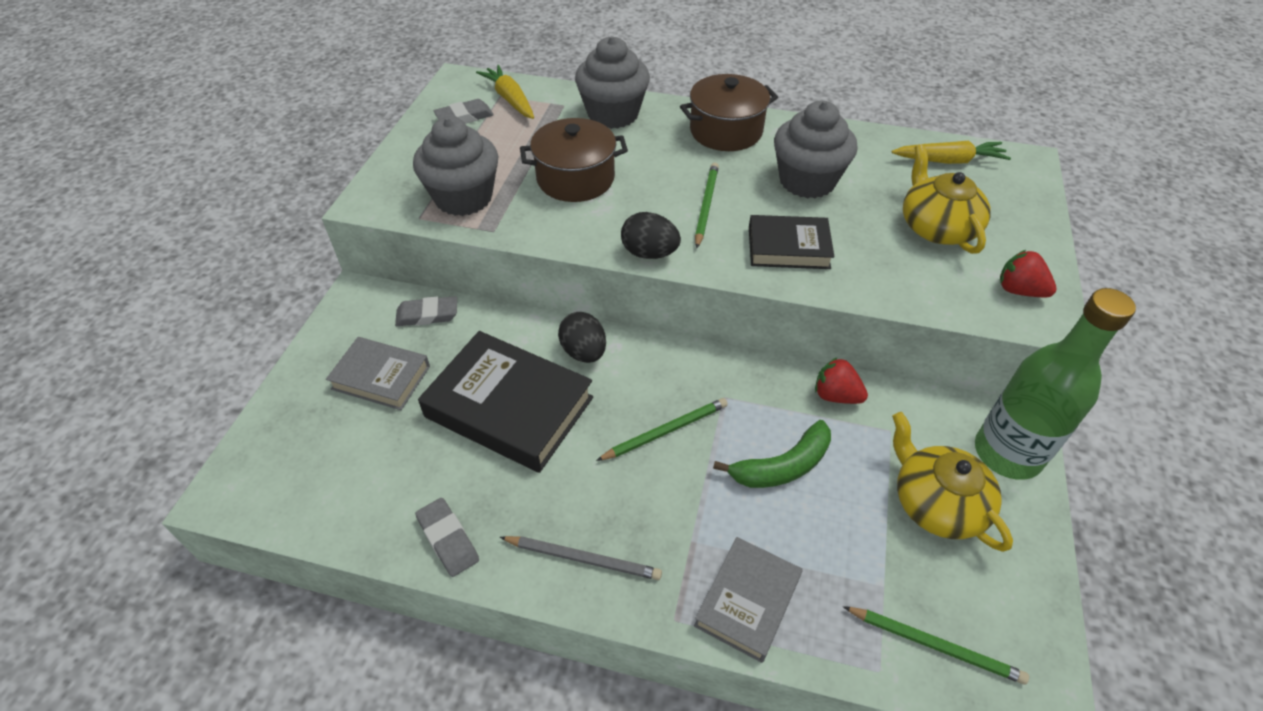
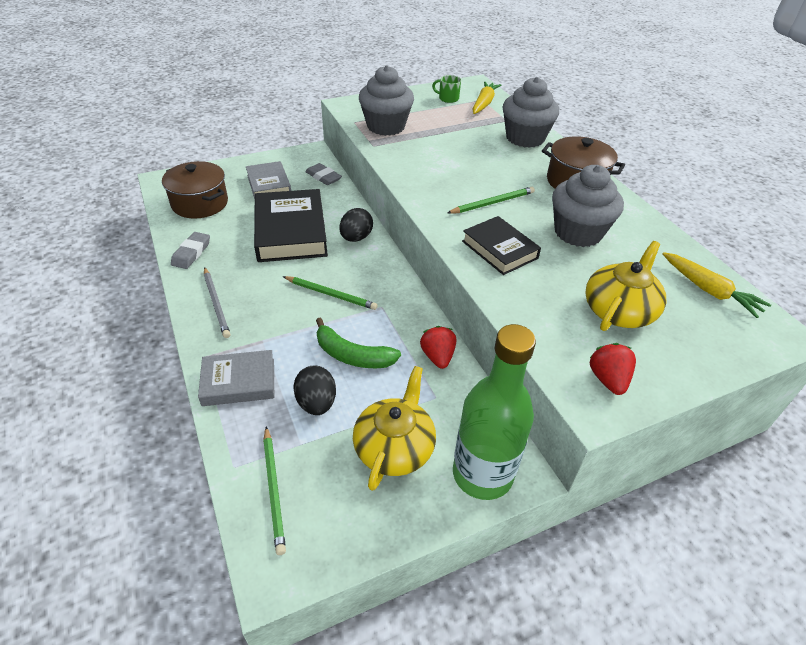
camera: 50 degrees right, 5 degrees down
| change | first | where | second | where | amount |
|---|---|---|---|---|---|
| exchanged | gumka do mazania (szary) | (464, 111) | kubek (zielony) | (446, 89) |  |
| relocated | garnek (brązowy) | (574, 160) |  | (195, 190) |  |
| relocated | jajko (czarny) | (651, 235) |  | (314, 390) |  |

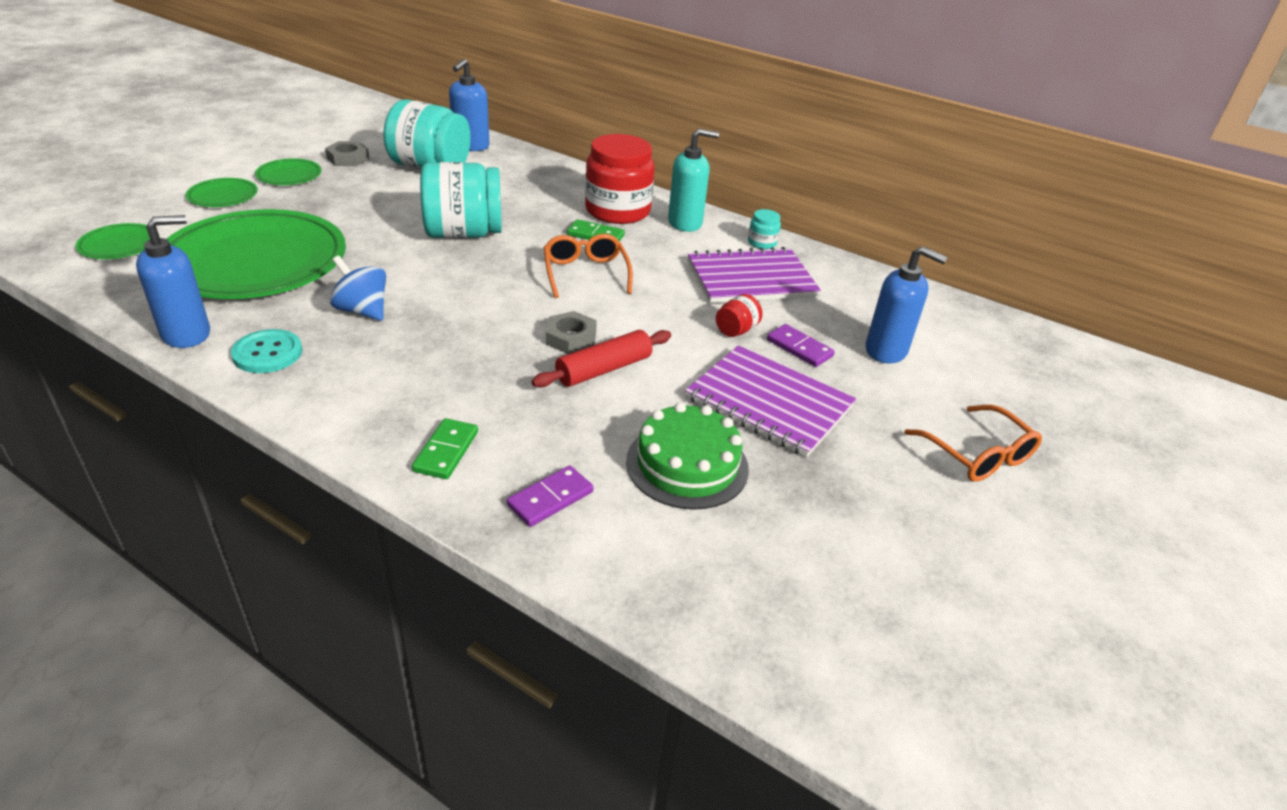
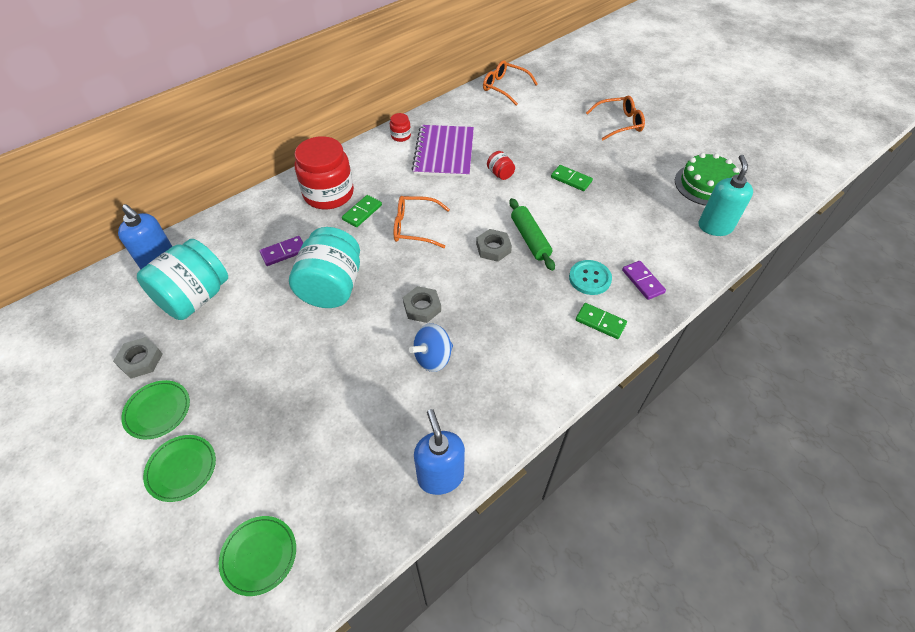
camera: 70 degrees left, 15 degrees up
| change | first | where | second | where | amount |
|---|---|---|---|---|---|
| missing | talerz (zielony) | (256, 254) |  |  |  |
| relocated | guzik (turkusowy) | (266, 351) |  | (590, 277) |  |
| colour | wałek do ciasta (czerwony) | (601, 359) | wałek do ciasta (zielony) | (532, 234) |  |
| relocated | tort (zielony) | (687, 456) |  | (707, 179) |  |
| relocated | dozownik mydła (turkusowy) | (693, 180) |  | (726, 195) |  |
| exchanged | zeszyt (fioletowy) | (770, 401) | kostka domina (zielony) | (572, 178) |  |
| colour | słoik (turkusowy) | (764, 229) | słoik (czerwony) | (400, 127) |  |
| relocated | kostka domina (fioletowy) | (801, 345) |  | (281, 251) |  |
| missing | dozownik mydła (niebieski) | (907, 304) |  |  |  |
| appeared |  |  | nakrętka (szary) | (422, 304) |  |
| appeared |  |  | okulary (pomarańczowy) | (510, 83) |  |

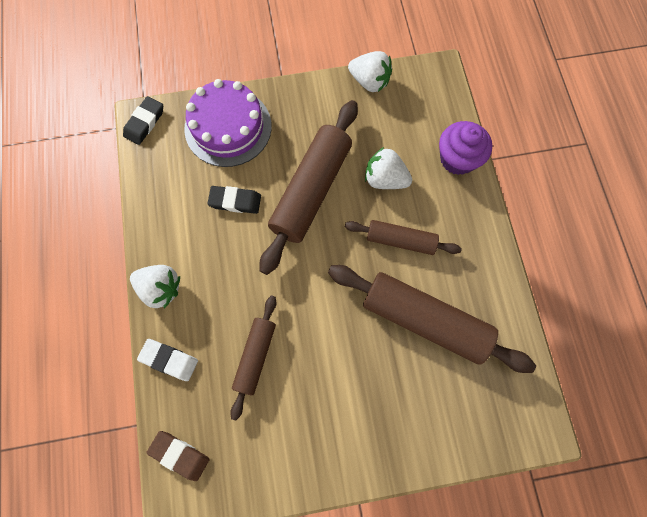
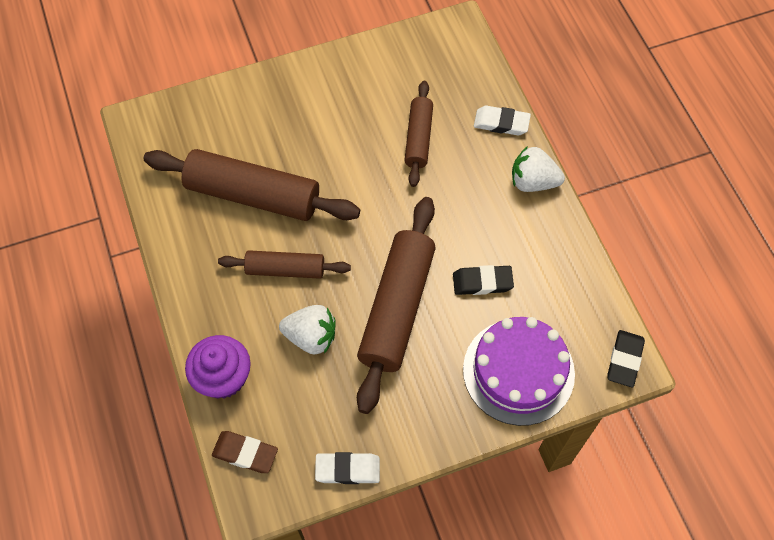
camera: 170 degrees right, 10 degrees down
| change | first | where | second | where | amount |
|---|---|---|---|---|---|
| relocated | gumka do mazania (brązowy) | (178, 456) |  | (245, 452) |  |
| exchanged | truskawka (biały) | (370, 71) | gumka do mazania (biały) | (347, 468) |  |

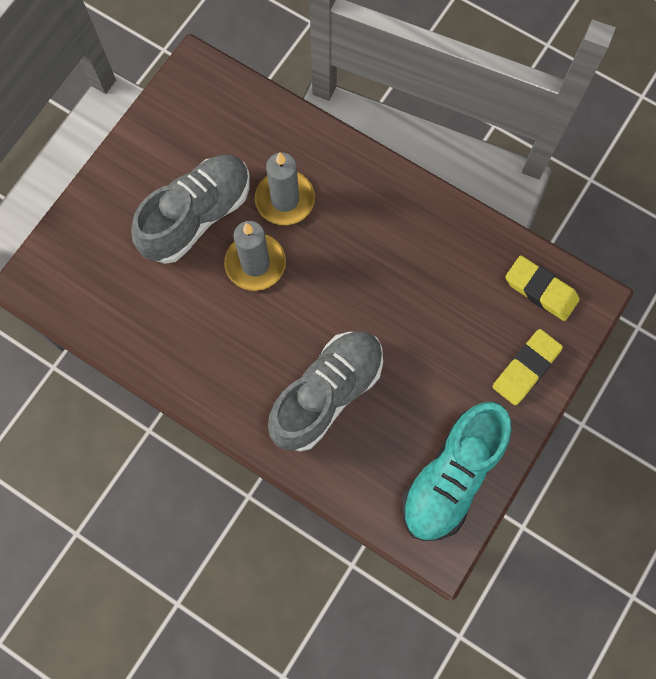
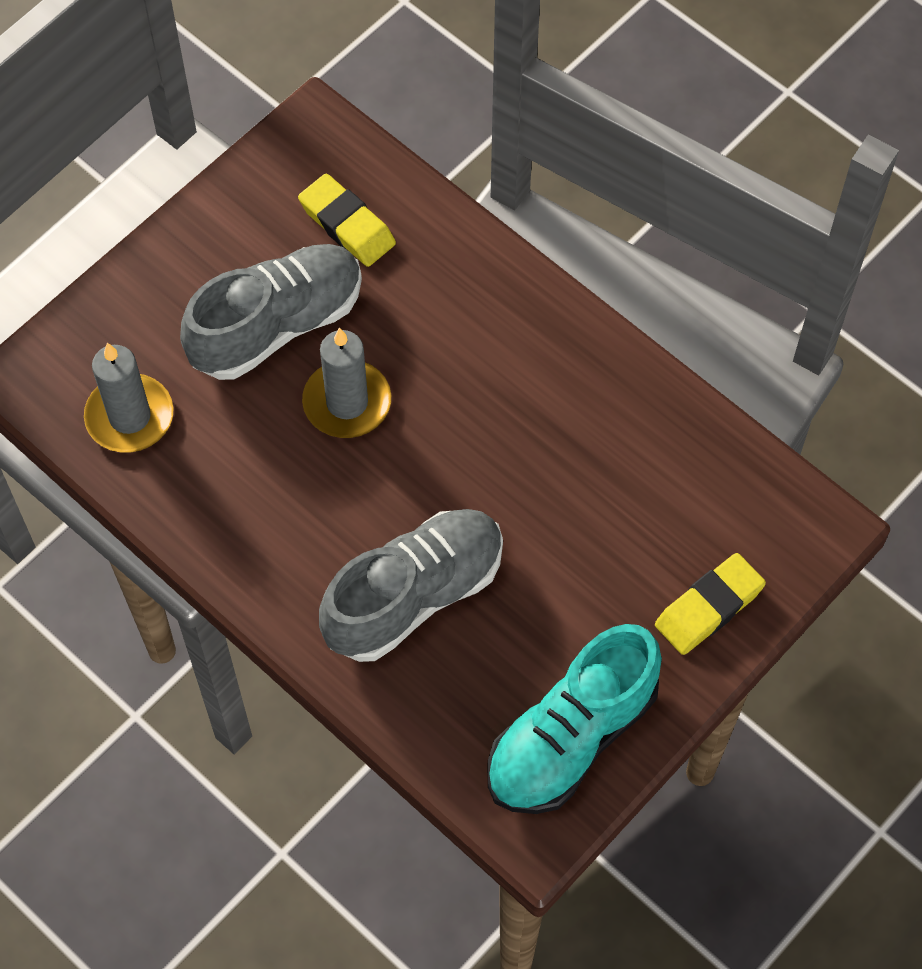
camera: 10 degrees right, 10 degrees down
| change | first | where | second | where | amount |
|---|---|---|---|---|---|
| relocated | świeca (szary) | (285, 188) |  | (129, 398) |  |
| relocated | gumka do mazania (żółty) | (542, 288) |  | (347, 220) |  |

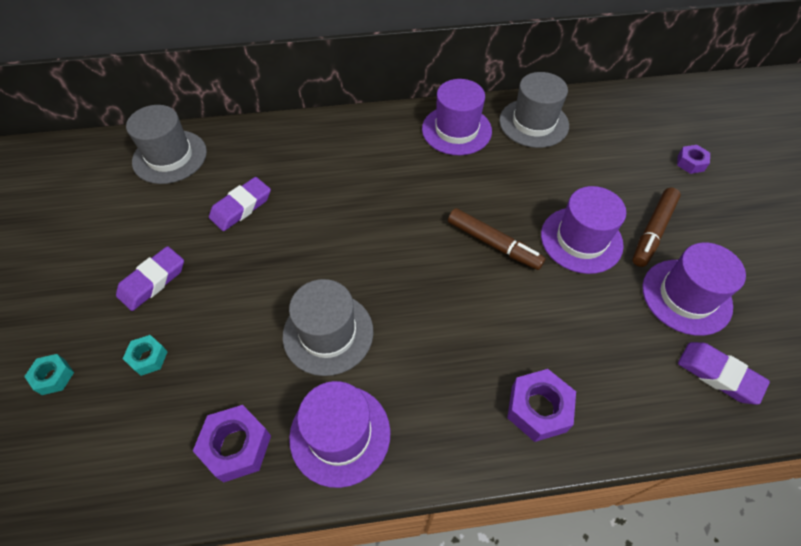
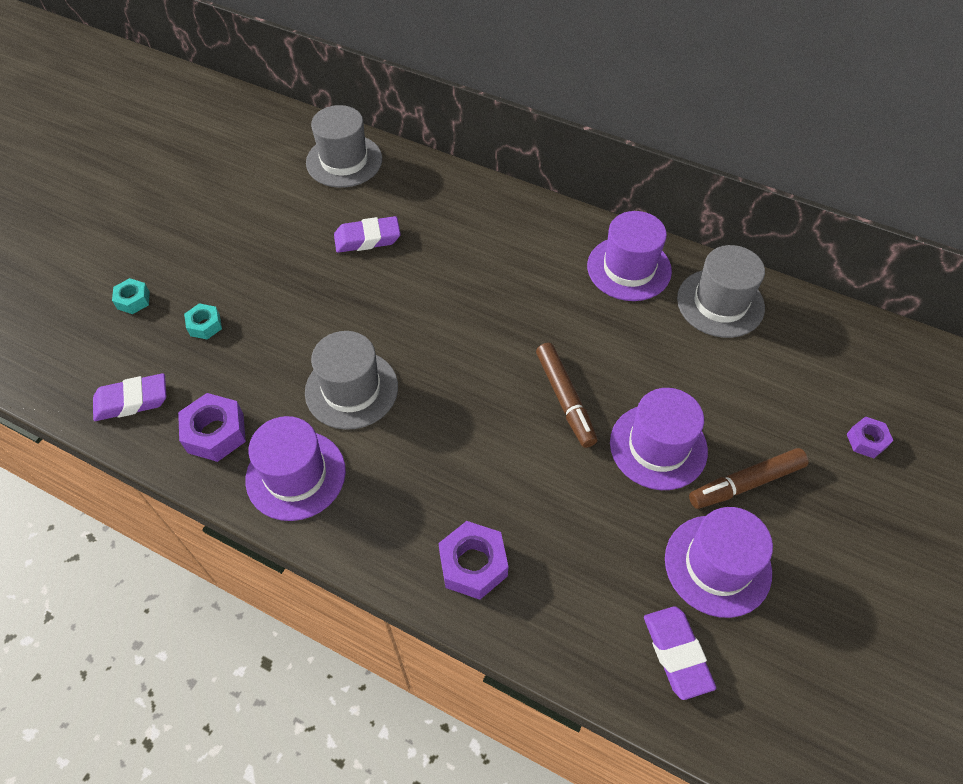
camera: 35 degrees right, 0 degrees up
| change | first | where | second | where | amount |
|---|---|---|---|---|---|
| relocated | gumka do mazania (fioletowy) | (150, 278) |  | (130, 397) |  |

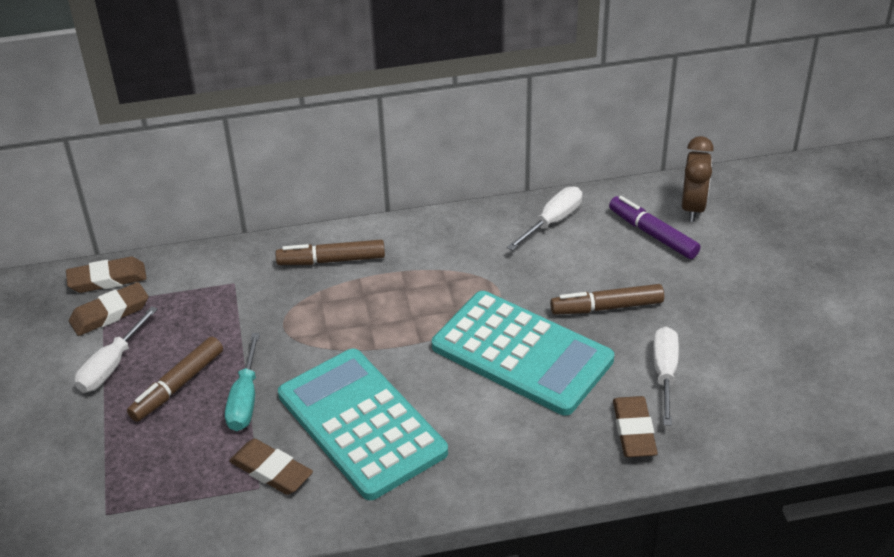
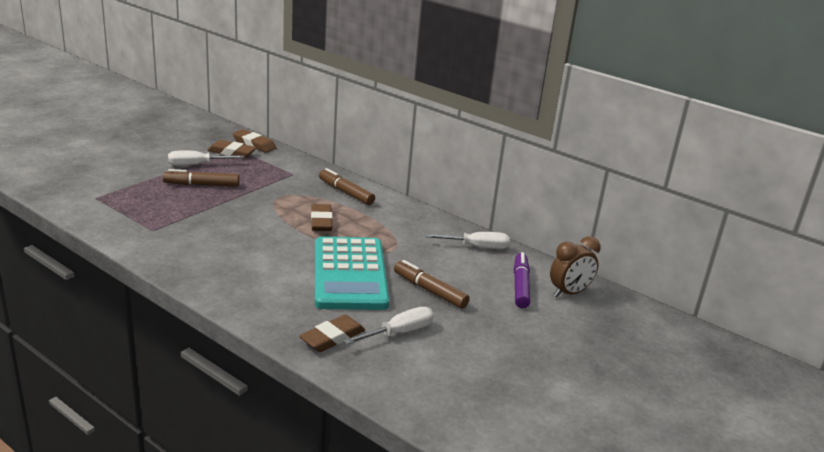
camera: 45 degrees right, 15 degrees down
| change | first | where | second | where | amount |
|---|---|---|---|---|---|
| missing | śrubokręt (turkusowy) | (242, 382) |  |  |  |
| relocated | gumka do mazania (brązowy) | (271, 467) |  | (322, 217) |  |
| missing | kalkulator (turkusowy) | (363, 424) |  |  |  |

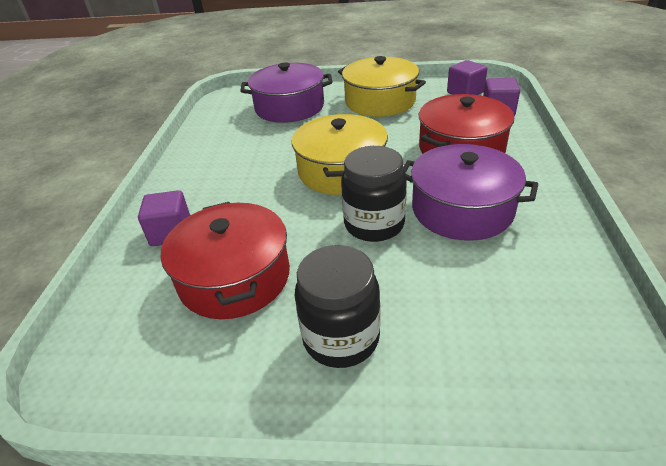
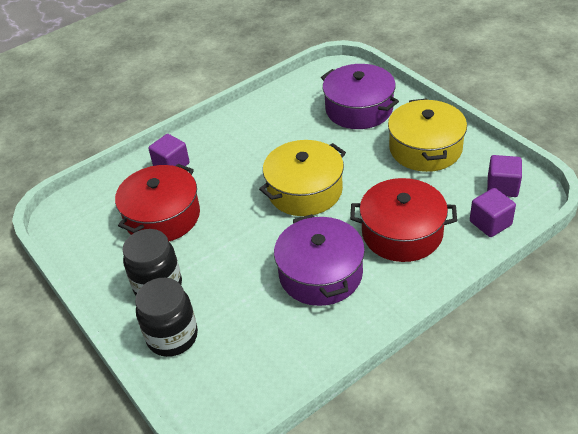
camera: 50 degrees right, 5 degrees up
| change | first | where | second | where | amount |
|---|---|---|---|---|---|
| relocated | słoik (czarny) | (374, 194) |  | (166, 317) |  |

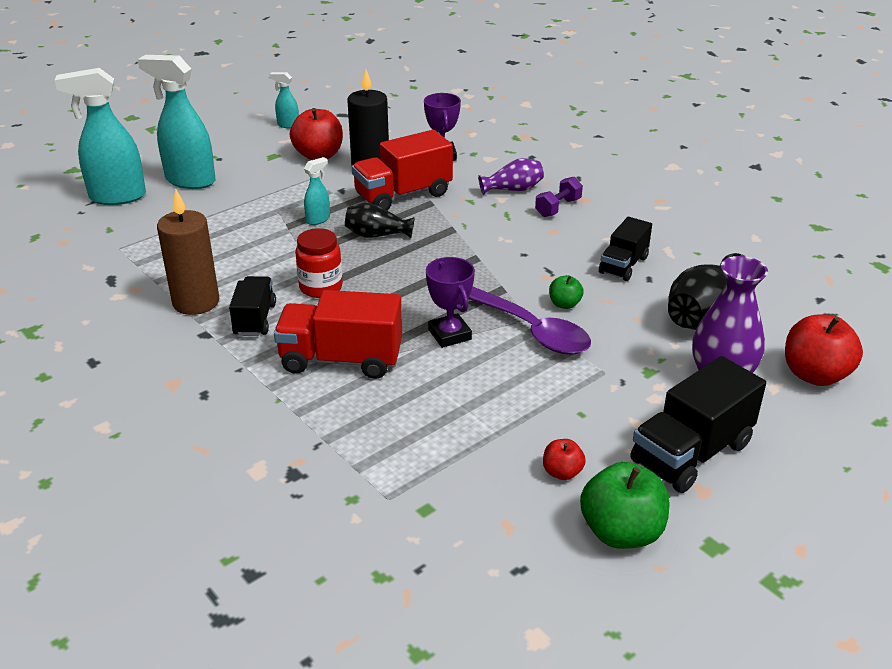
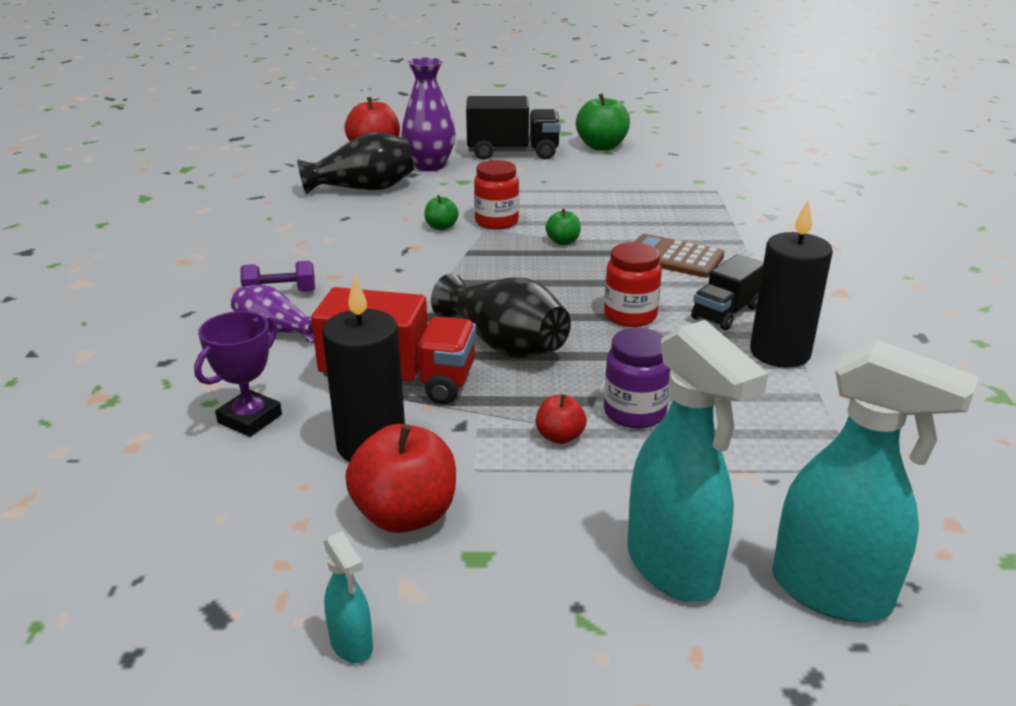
camera: 140 degrees left, 5 degrees down
| change | first | where | second | where | amount |
|---|---|---|---|---|---|
| colour | świeca (brązowy) | (188, 252) | świeca (czarny) | (791, 284) |  |
| exchanged | ciężarówka (czerwony) | (338, 334) | kalkulator (brązowy) | (679, 256) |  |
| missing | spryskiwacz (turkusowy) | (317, 191) |  |  |  |
| size | wazon (czarny) | (380, 220) |  | (501, 315) | x1.63 |
| exchanged | puchar (fioletowy) | (450, 302) | jabłko (zielony) | (563, 227) |  |
| exchanged | łyżka (fioletowy) | (529, 321) | słoik (czerwony) | (496, 195) |  |
| relocated | jabłko (czerwony) | (564, 459) |  | (561, 419) |  |
| missing | ciężarówka (czarny) | (625, 249) |  |  |  |
| appeared |  |  | słoik (fioletowy) | (637, 378) |  |

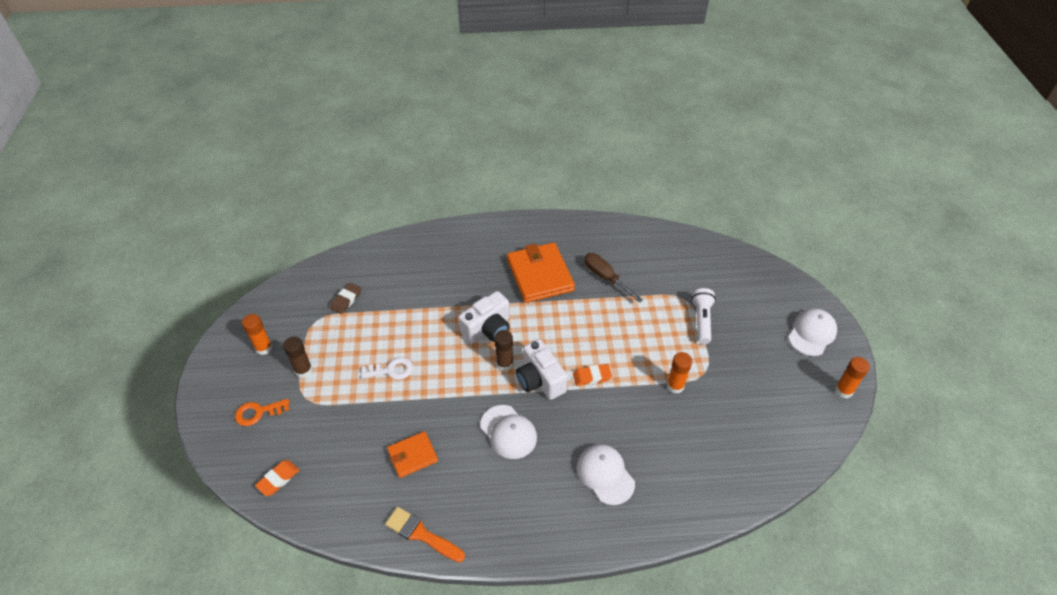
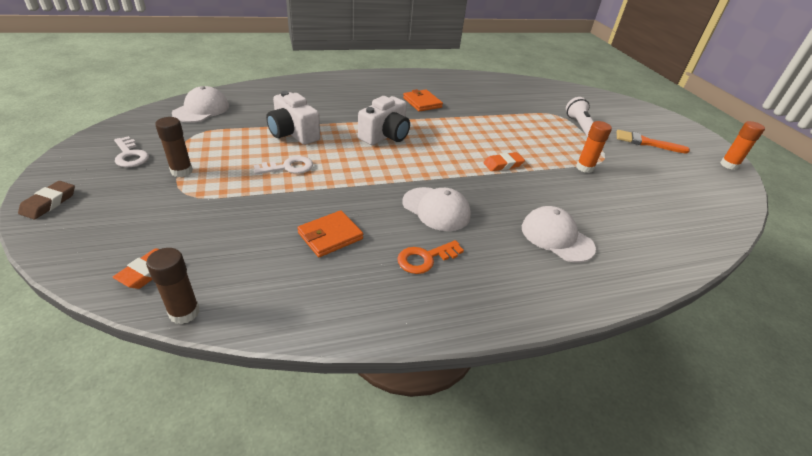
camera: 15 degrees left, 10 degrees down
| change | first | where | second | where | amount |
|---|---|---|---|---|---|
| relocated | klucz (pomarańczowy) | (262, 412) |  | (430, 257) |  |
| exchanged | klej w sztyfcie (pomarańczowy) | (257, 334) | klucz (biały) | (131, 151) |  |
| relocated | gumka do mazania (brązowy) | (345, 298) |  | (46, 200) |  |
| relocated | pędzel (pomarańczowy) | (425, 534) |  | (653, 142) |  |
| relocated | klej w sztyfcie (brązowy) | (503, 350) |  | (173, 286) |  |
| size | portfel (pomarańczowy) | (541, 272) |  | (423, 100) | x0.56 |
| relocated | aparat fotograficzny (biały) | (542, 369) |  | (293, 118) |  |
| missing | śrubokręt (brązowy) | (613, 278) |  |  |  |
| relocated | czapka (biały) | (812, 332) |  | (200, 104) |  |

